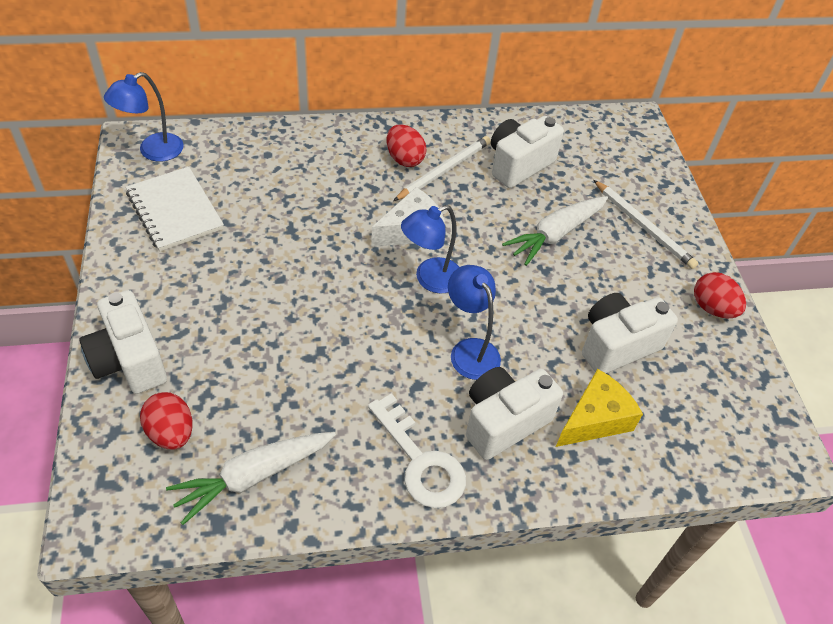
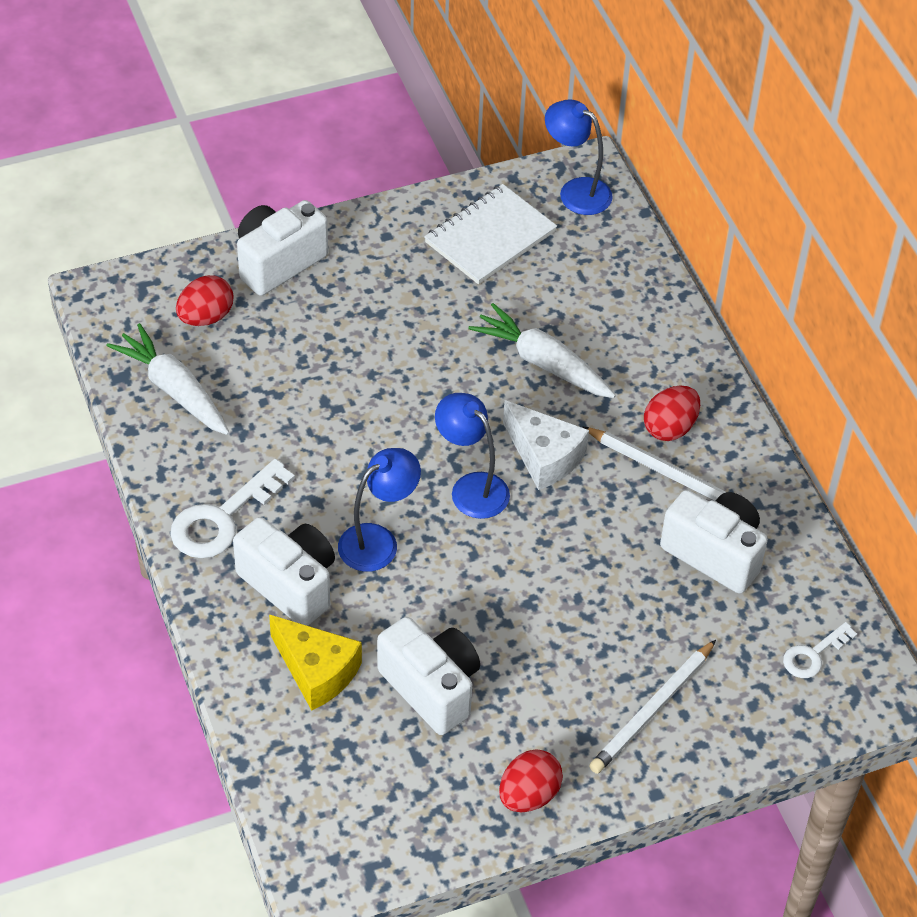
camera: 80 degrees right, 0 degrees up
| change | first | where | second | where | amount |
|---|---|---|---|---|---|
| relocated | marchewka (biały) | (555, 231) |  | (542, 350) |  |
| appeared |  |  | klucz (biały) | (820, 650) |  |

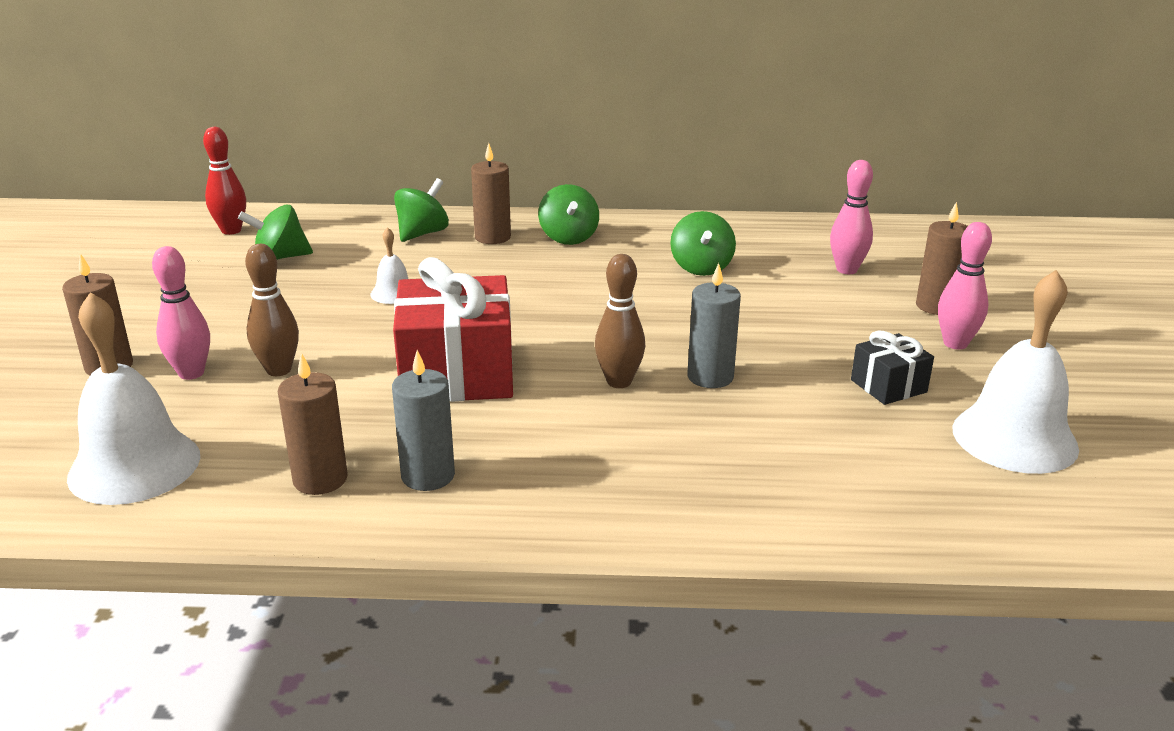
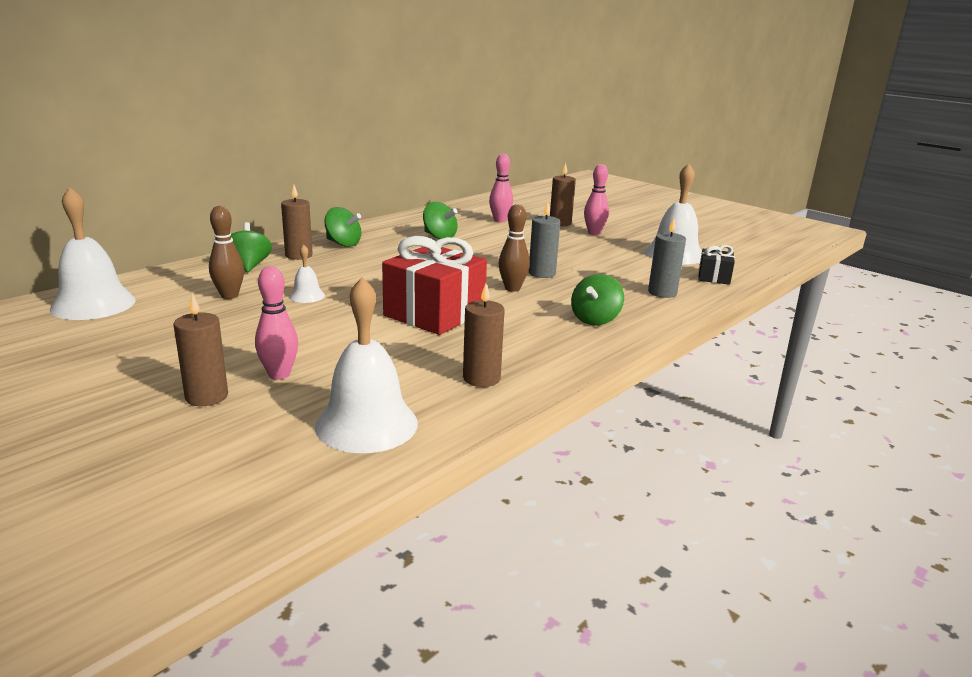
camera: 50 degrees left, 5 degrees down
| change | first | where | second | where | amount |
|---|---|---|---|---|---|
| exchanged | kręgiel (czerwony) | (224, 181) | dzwonek (biały) | (92, 253) |  |
| relocated | bączek (zielony) | (275, 232) |  | (597, 300) |  |
| relocated | kręgiel (brązowy) | (272, 310) |  | (226, 252) |  |
| relocated | świeca (szary) | (423, 420) |  | (667, 258) |  |
| relocated | prezent (czarny) | (892, 368) |  | (716, 265) |  |

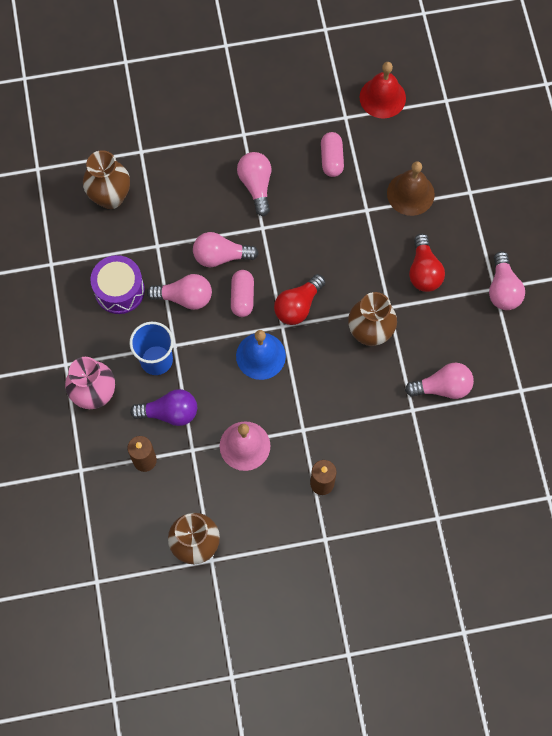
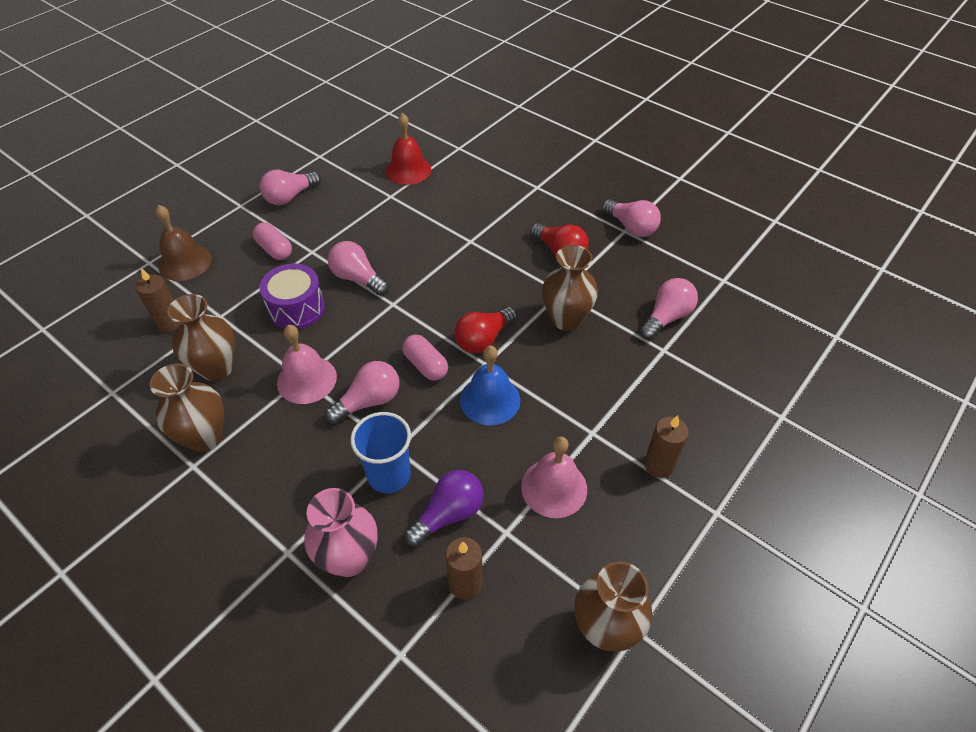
camera: 40 degrees left, 20 degrees down
| change | first | where | second | where | amount |
|---|---|---|---|---|---|
| relocated | bęben (fioletowy) | (117, 284) |  | (292, 296) |  |
| relocated | żarówka (różowy) | (226, 249) |  | (290, 187) |  |
| spun | żarówka (czerwony) | (299, 299) |  | (485, 330) | 45 degrees clockwise |
| relocated | kapsułka (różowy) | (332, 154) |  | (272, 241) |  |
| relocated | dzwonek (brązowy) | (411, 188) |  | (184, 243) |  |
| appeared |  |  | świeca (brązowy) | (158, 300) |  |
| appeared |  |  | wazon (brązowy) | (187, 408) |  |
| appeared |  |  | dzwonek (różowy) | (307, 364) |  |

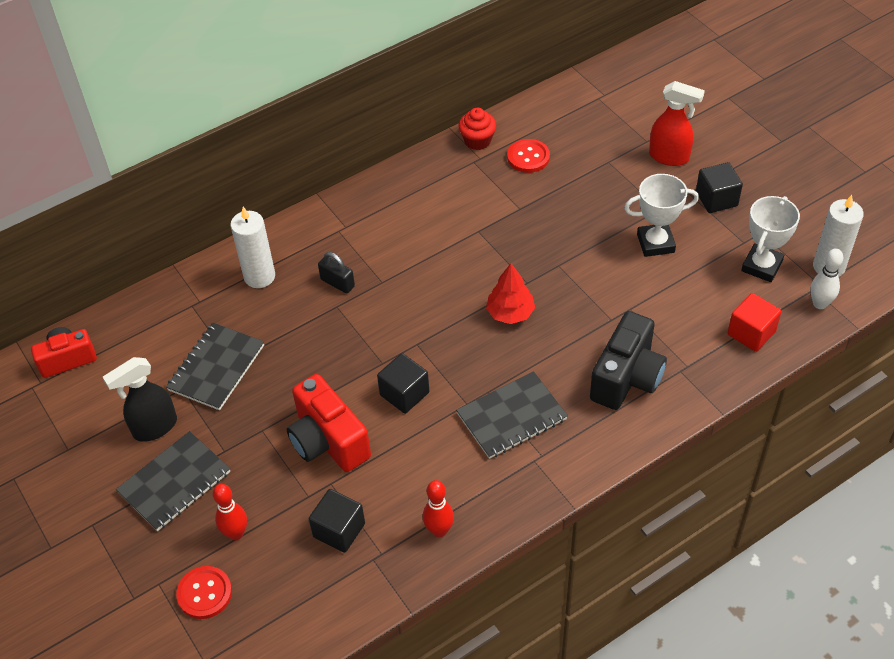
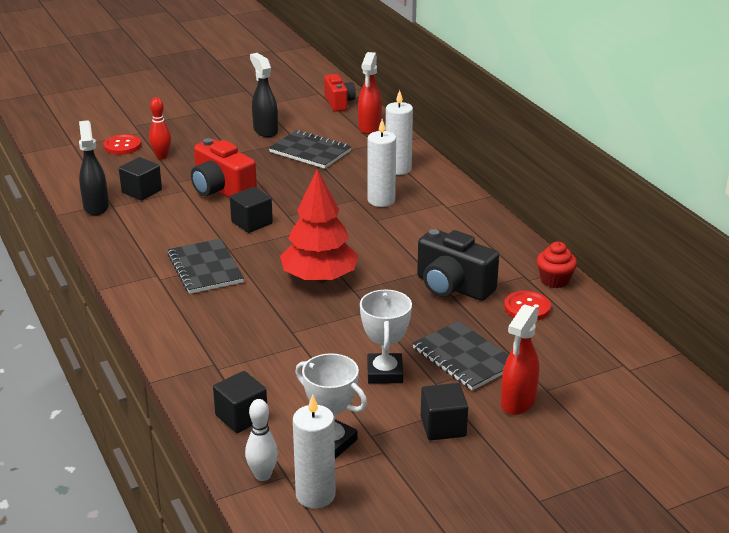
camera: 95 degrees right, 20 degrees down
| change | first | where | second | where | amount |
|---|---|---|---|---|---|
| relocated | zeszyt (czarny) | (173, 481) |  | (460, 355) |  |
| spun | aparat fotograficzny (czerwony) | (329, 423) |  | (224, 168) | 105 degrees counterclockwise |
| exchanged | kłódka (czarny) | (336, 273) | świeca (biały) | (381, 163) |  |
| missing | kręgiel (czerwony) | (438, 508) |  |  |  |
| size | drzewko (czerwony) | (510, 293) |  | (319, 226) | x1.69 |
| relocated | aparat fotograficzny (czarny) | (628, 360) |  | (458, 265) |  |
| colour | sześcian (czerwony) | (754, 322) | sześcian (czarny) | (240, 402) |  |
| appeared |  |  | spryskiwacz (czarny) | (94, 168) |  |
| appeared |  |  | spryskiwacz (czerwony) | (370, 93) |  |

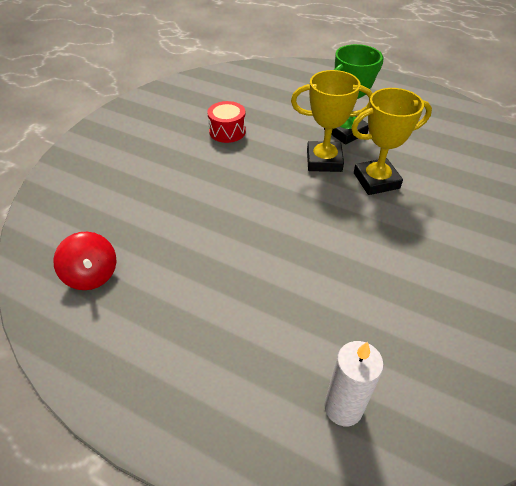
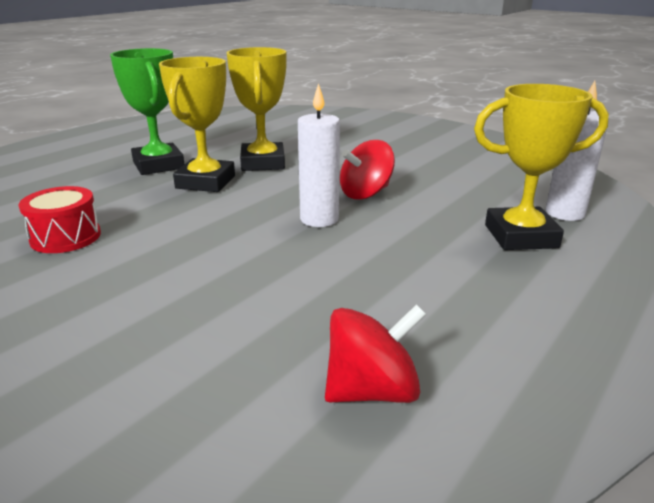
camera: 80 degrees left, 20 degrees down
| change | first | where | second | where | amount |
|---|---|---|---|---|---|
| appeared |  |  | świeca (biały) | (319, 155) |  |
| appeared |  |  | bączek (czerwony) | (367, 170) |  |
| appeared |  |  | puchar (żółty) | (541, 167) |  |

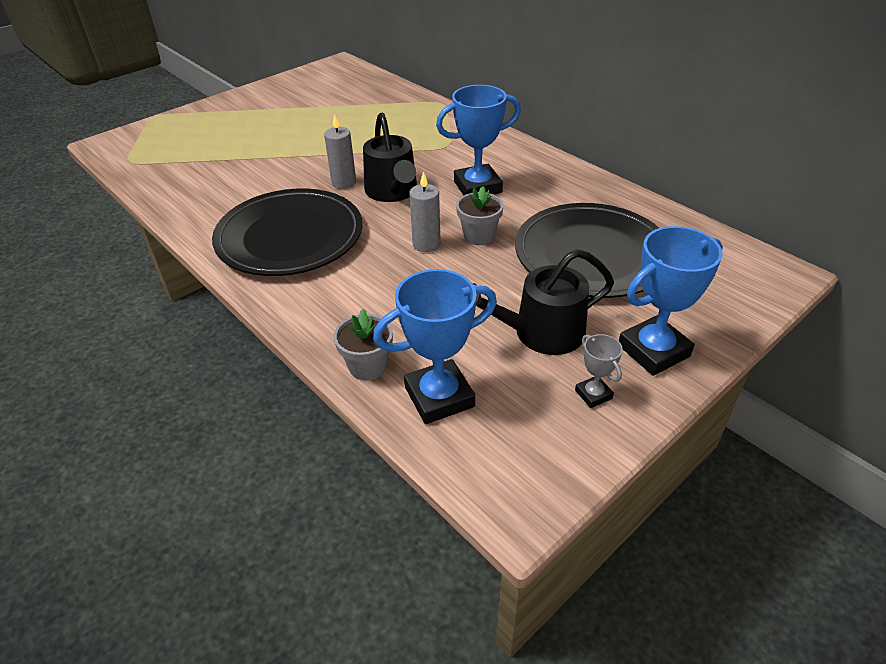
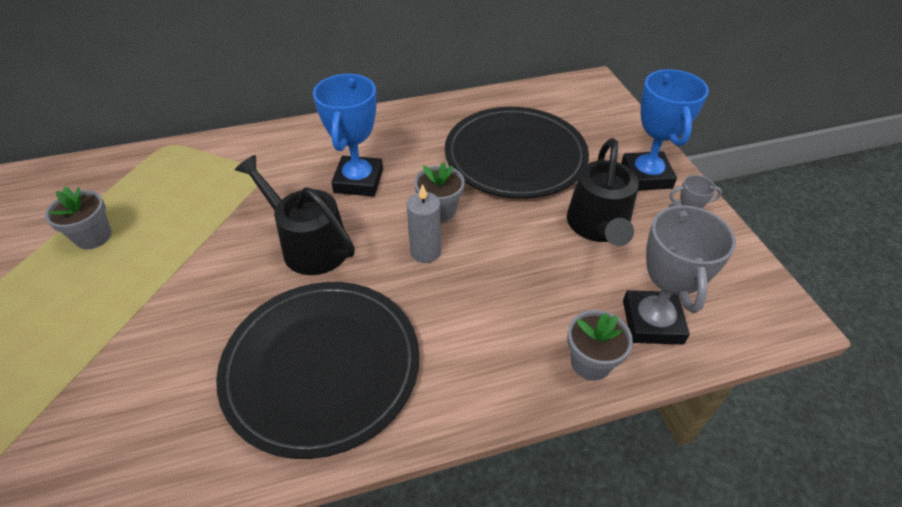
camera: 65 degrees left, 5 degrees up
| change | first | where | second | where | amount |
|---|---|---|---|---|---|
| missing | świeca (szary) | (340, 151) |  |  |  |
| spun | konewka (czarny) | (390, 157) |  | (295, 215) | 150 degrees counterclockwise |
| colour | puchar (niebieski) | (435, 346) | puchar (szary) | (679, 273) |  |
| appeared |  |  | doniczka (szary) | (78, 218) |  |

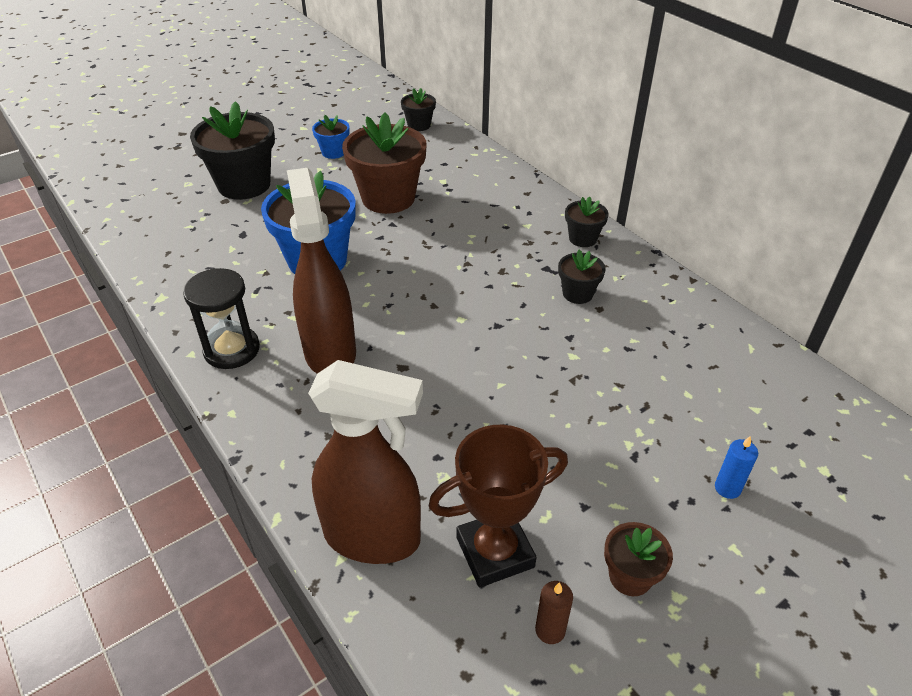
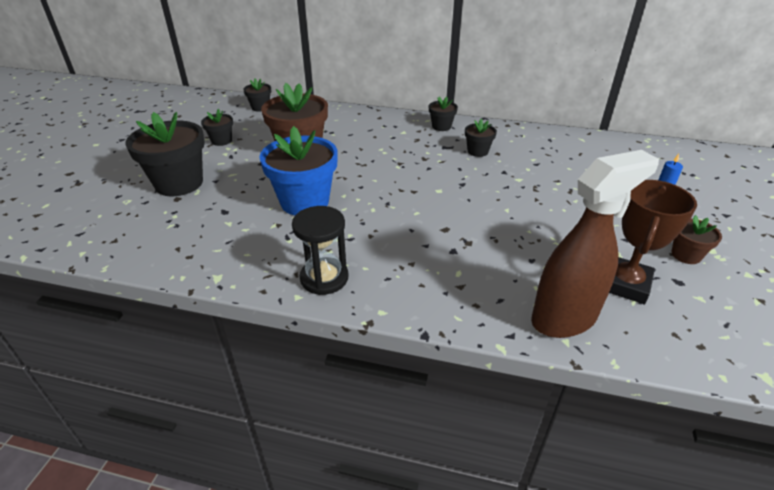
camera: 40 degrees left, 5 degrees down
| change | first | where | second | where | amount |
|---|---|---|---|---|---|
| missing | spryskiwacz (brązowy) | (321, 271) |  |  |  |
| colour | doniczka (niebieski) | (331, 137) | doniczka (czarny) | (217, 127) |  |
| missing | świeca (brązowy) | (554, 612) |  |  |  |

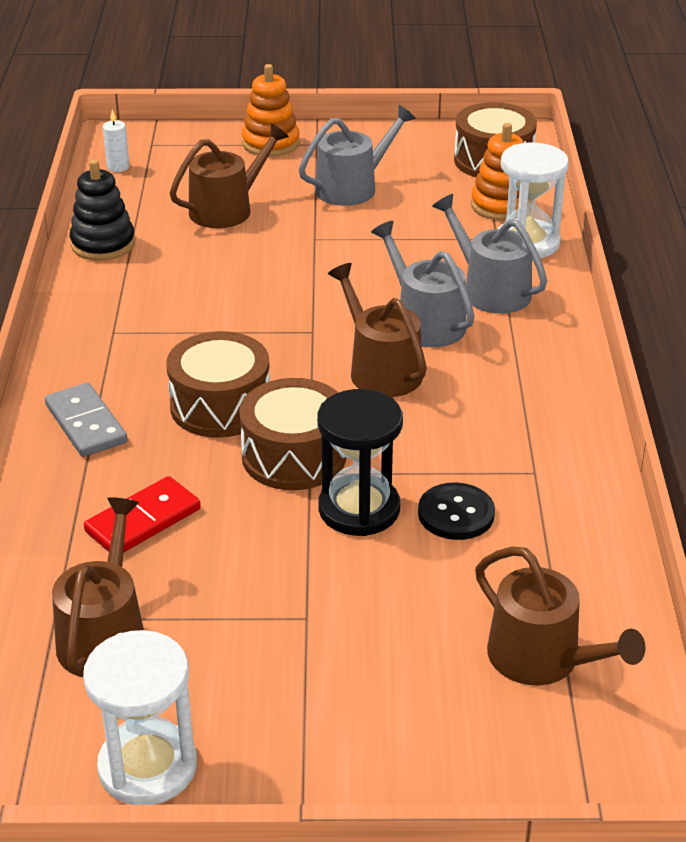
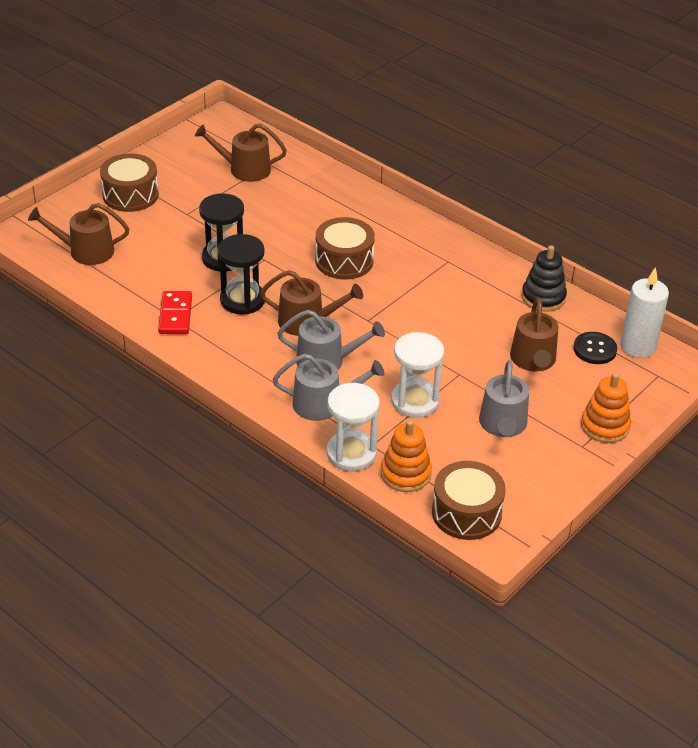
camera: 130 degrees right, 5 degrees up
| change | first | where | second | where | amount |
|---|---|---|---|---|---|
| missing | kostka domina (szary) | (86, 420) |  |  |  |
| spun | konewka (brązowy) | (98, 587) |  | (241, 153) | 135 degrees clockwise |
| relocated | klepsydra (biały) | (140, 717) |  | (417, 375) |  |
| relocated | kostka domina (czerwony) | (142, 514) |  | (175, 312) |  |
| size | świeca (biały) | (116, 140) |  | (644, 312) | x2.06 |
| relocated | bęben (brązowy) | (292, 434) |  | (129, 182) |  |
| relocated | guzik (czarny) | (456, 511) |  | (595, 348) |  |
| appeared |  |  | klepsydra (czarny) | (241, 274) |  |

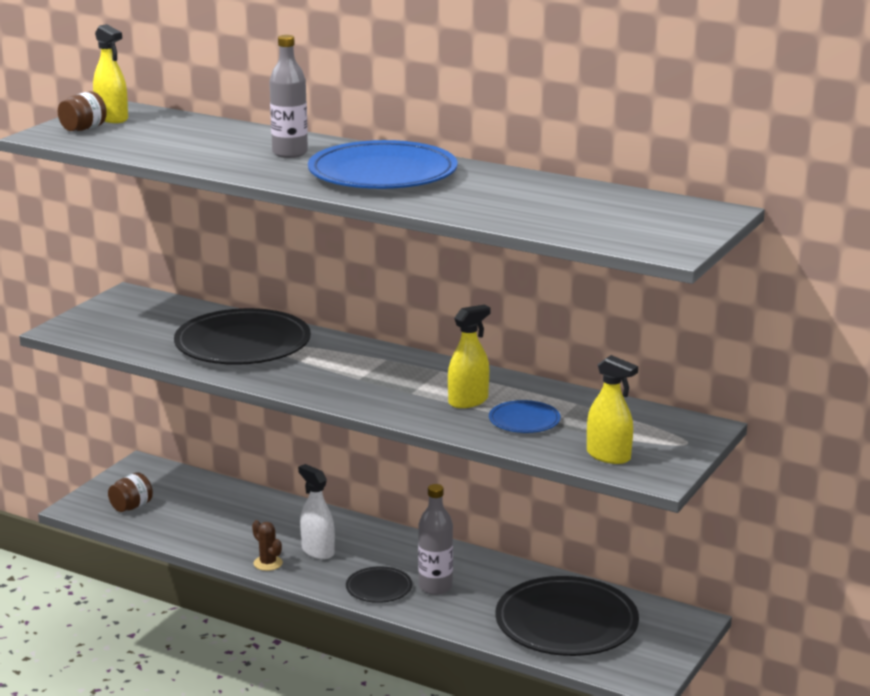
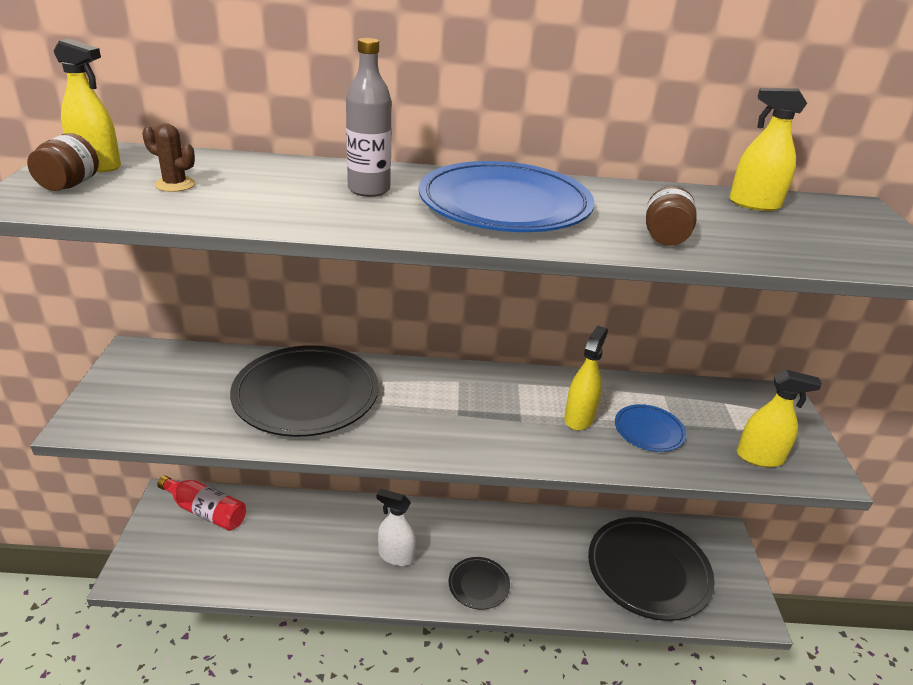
camera: 30 degrees left, 10 degrees up
| change | first | where | second | where | amount |
|---|---|---|---|---|---|
| relocated | słoik (brązowy) | (130, 492) |  | (671, 216) |  |
| relocated | kaktus (brązowy) | (267, 545) |  | (168, 157) |  |
| missing | butelka (szary) | (435, 539) |  |  |  |
| appeared |  |  | butelka (czerwony) | (201, 503) |  |
| appeared |  |  | spryskiwacz (żółty) | (768, 149) |  |

